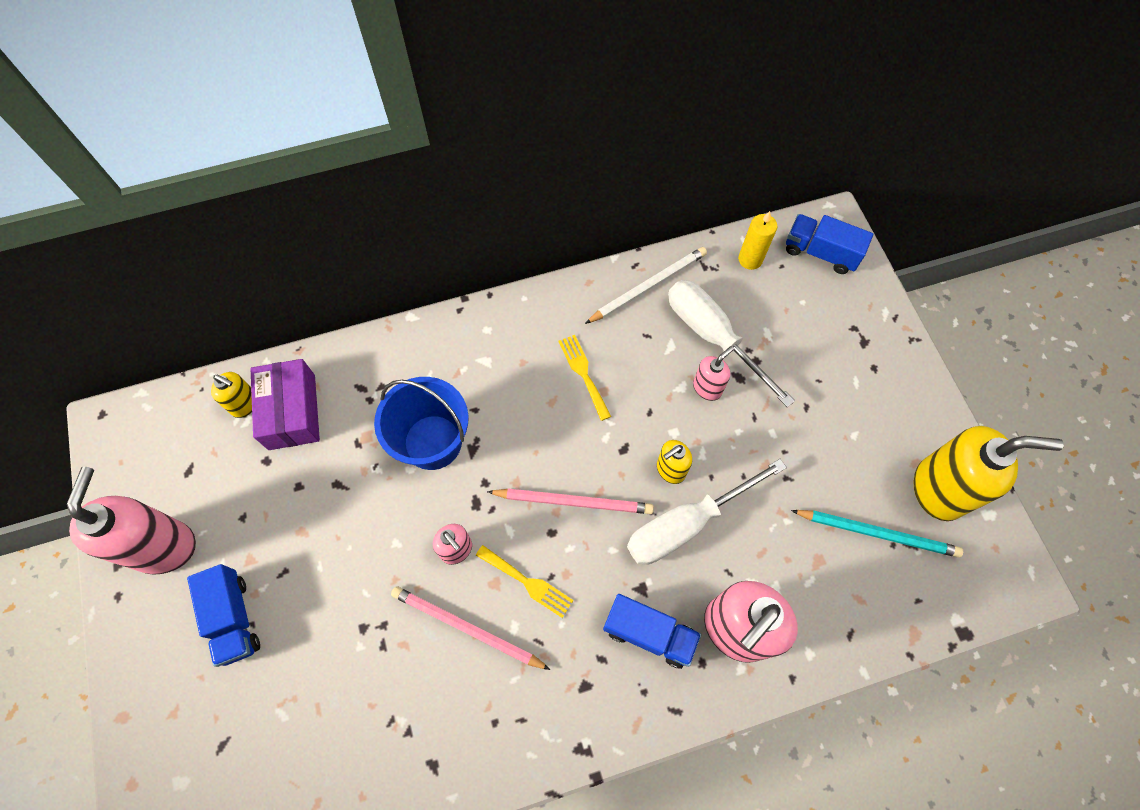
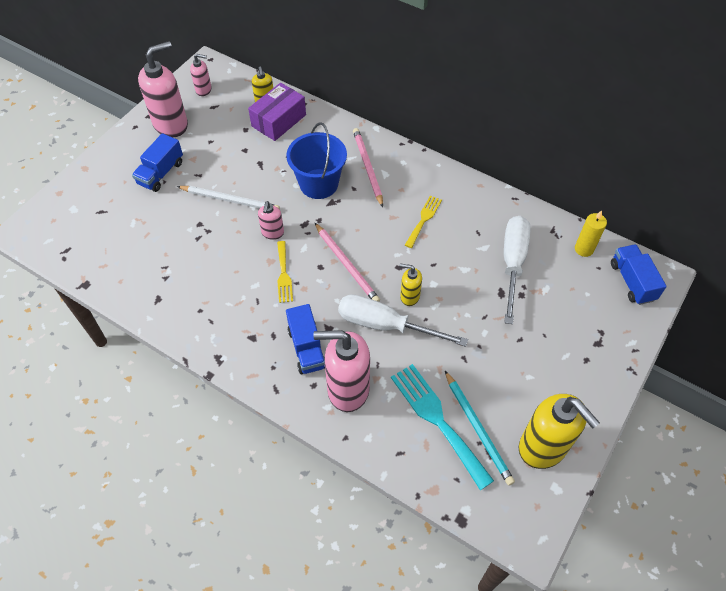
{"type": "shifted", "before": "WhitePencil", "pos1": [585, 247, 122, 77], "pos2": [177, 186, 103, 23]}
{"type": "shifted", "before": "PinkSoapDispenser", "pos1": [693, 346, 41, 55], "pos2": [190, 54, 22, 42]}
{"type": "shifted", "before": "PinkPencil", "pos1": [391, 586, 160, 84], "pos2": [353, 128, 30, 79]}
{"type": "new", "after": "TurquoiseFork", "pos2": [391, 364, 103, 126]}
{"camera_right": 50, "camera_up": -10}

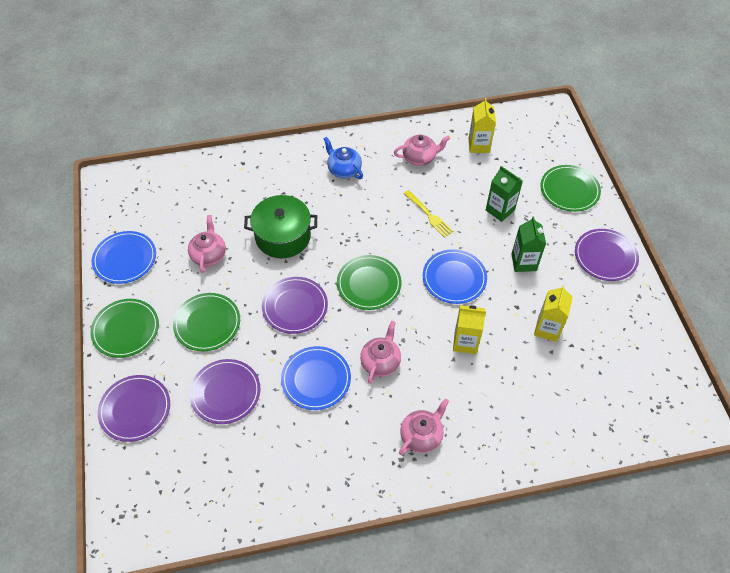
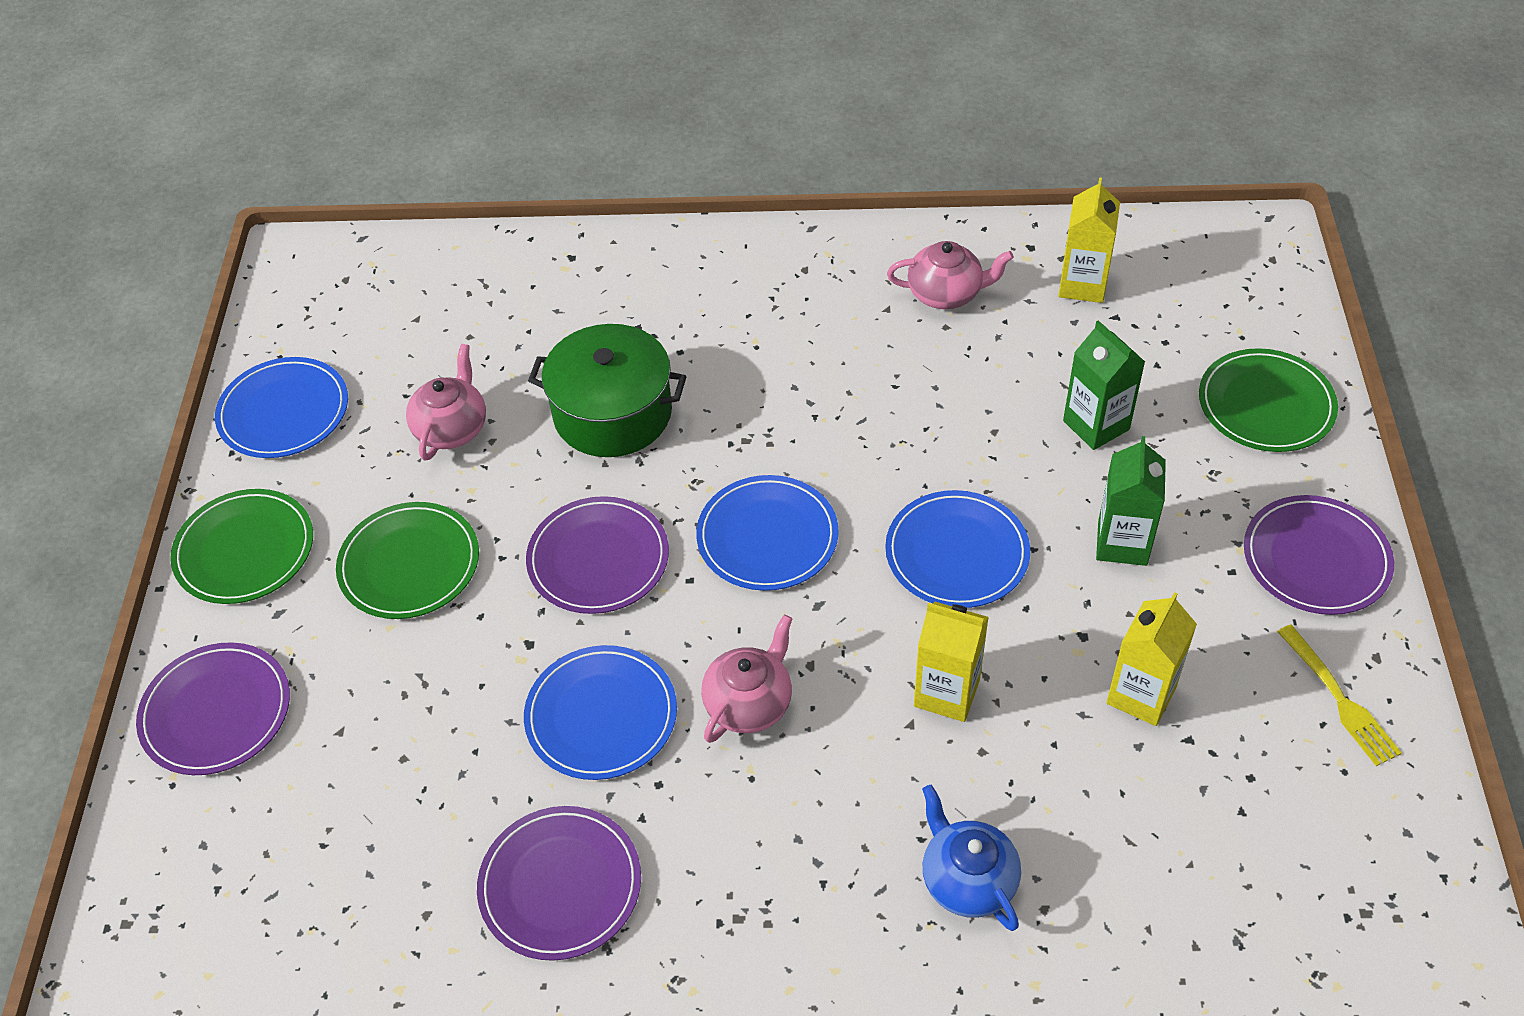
{"type": "shifted", "before": "BlueTeapot", "pos1": [323, 137, 40, 42], "pos2": [922, 784, 99, 147]}
{"type": "shifted", "before": "YellowFork", "pos1": [404, 190, 49, 47], "pos2": [1277, 624, 125, 142]}
{"type": "repainted", "before": "GreenPlate", "after": "BluePlate", "pos1": [337, 255, 65, 55], "pos2": [696, 475, 143, 116]}
{"type": "shifted", "before": "PurplePlate", "pos1": [189, 359, 71, 65], "pos2": [477, 806, 164, 155]}
{"type": "gone", "before": "PinkTeapot", "pos1": [399, 399, 50, 56]}
{"camera_right": 15, "camera_up": -5}

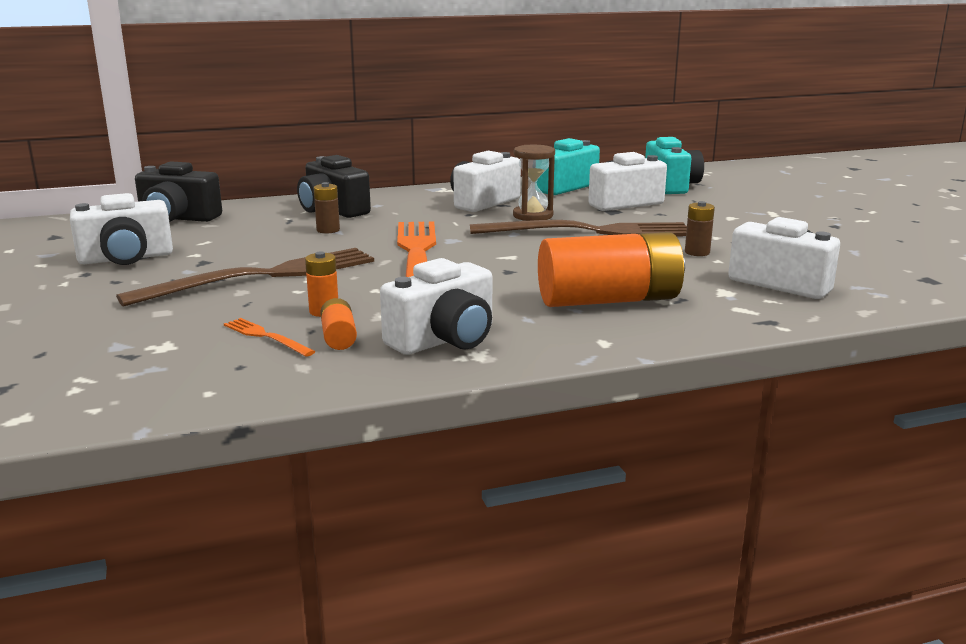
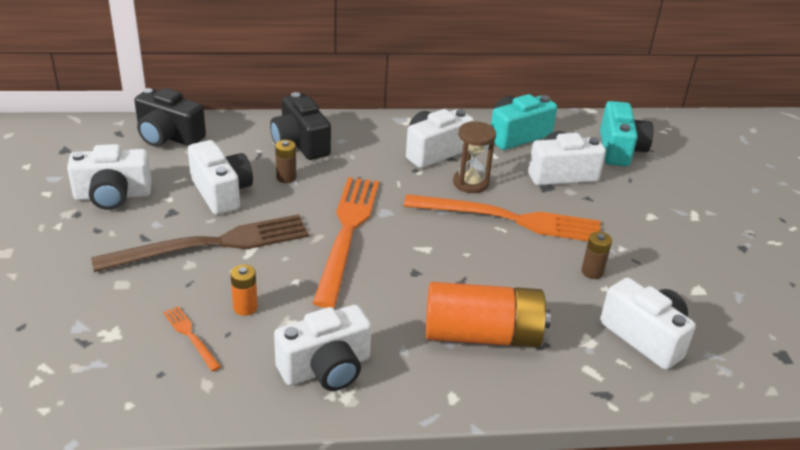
{"type": "repainted", "before": "BrownFork", "after": "OrangeFork", "pos1": [470, 220, 217, 16], "pos2": [404, 194, 197, 47]}
{"type": "gone", "before": "OrangeBattery", "pos1": [320, 298, 37, 52]}
{"type": "new", "after": "WhiteCamera", "pos2": [188, 140, 65, 75]}
{"camera_right": 10, "camera_up": 15}

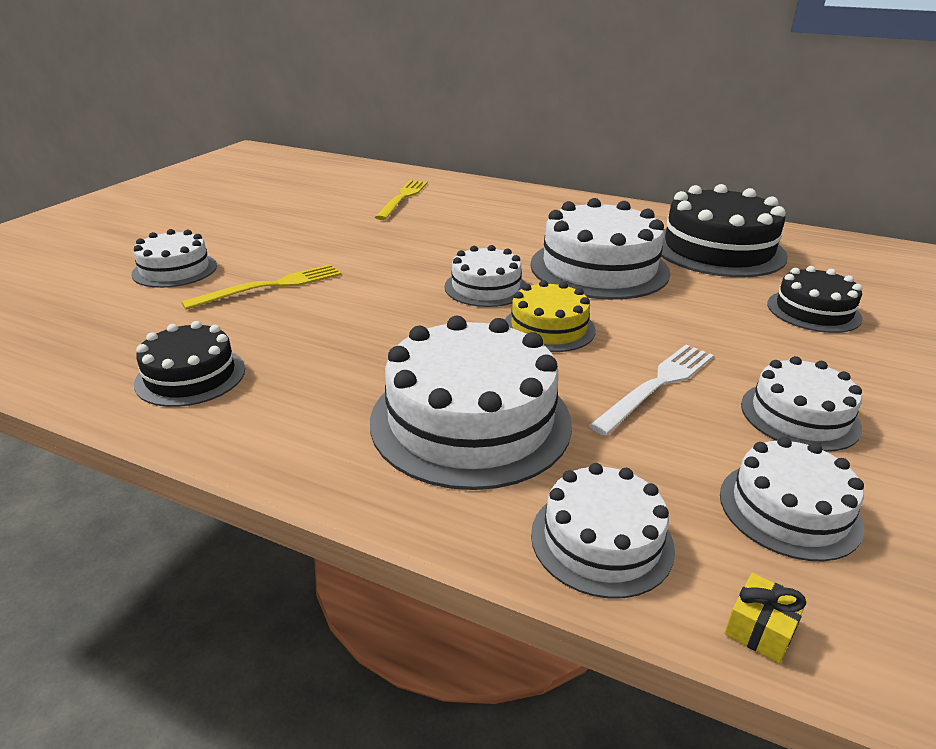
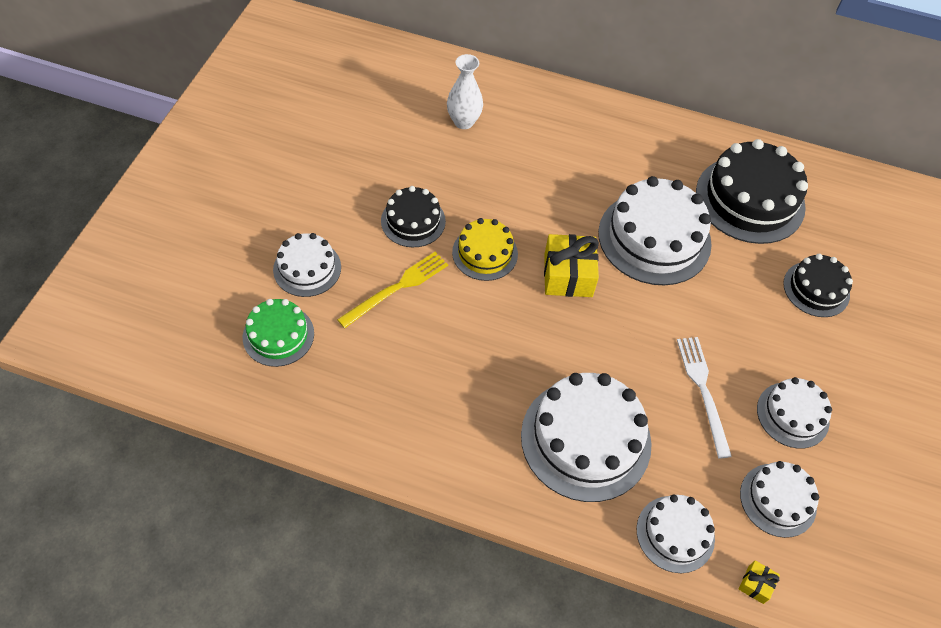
{"type": "swapped", "before": "YellowFork", "after": "WhiteVase", "pos1": [375, 180, 53, 40], "pos2": [447, 54, 36, 75]}
{"type": "swapped", "before": "WhiteCake", "after": "YellowGift", "pos1": [444, 245, 82, 62], "pos2": [544, 234, 55, 63]}
{"type": "shifted", "before": "YellowCake", "pos1": [505, 280, 91, 72], "pos2": [452, 218, 66, 63]}
{"type": "shifted", "before": "BlackCake", "pos1": [134, 321, 111, 86], "pos2": [381, 186, 65, 61]}
{"type": "rotated", "before": "WhiteFork", "pos1": [589, 344, 125, 92], "pos2": [677, 337, 55, 122], "turn": -45}
{"type": "new", "after": "GreenCake", "pos2": [243, 299, 71, 68]}
{"camera_right": -10, "camera_up": 25}

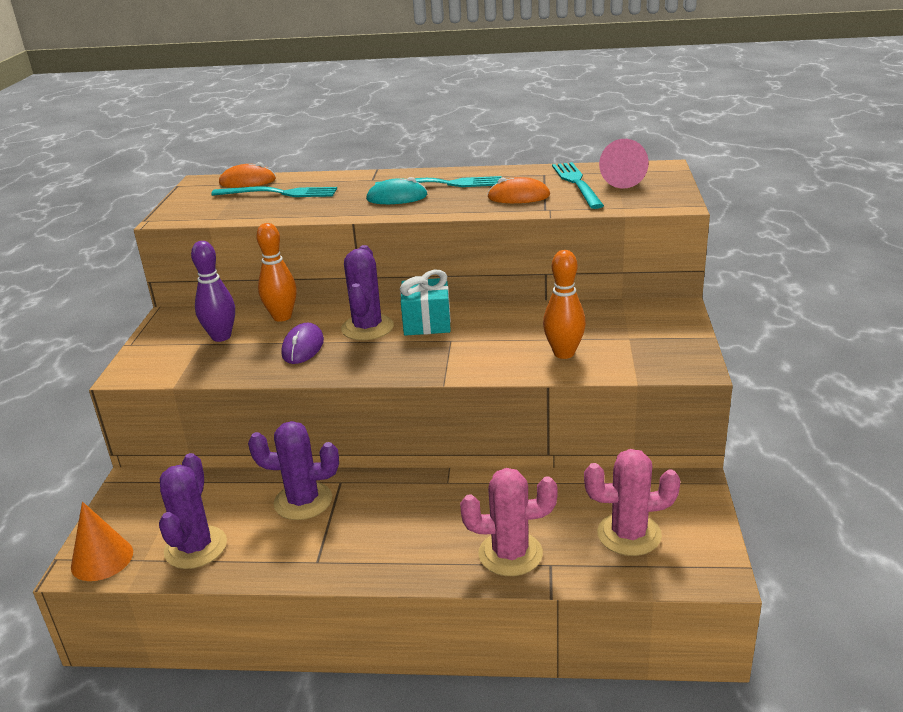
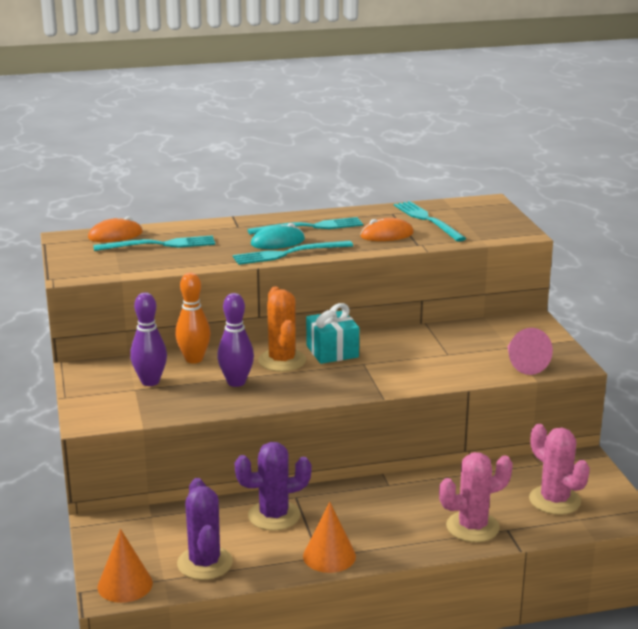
{"type": "shifted", "before": "PinkCone", "pos1": [599, 139, 50, 50], "pos2": [508, 328, 45, 47]}
{"type": "repainted", "before": "PurpleCactus", "after": "OrangeCactus", "pos1": [341, 245, 53, 95], "pos2": [258, 286, 48, 86]}
{"type": "gone", "before": "OrangeBowlingPin", "pos1": [543, 250, 43, 109]}
{"type": "swapped", "before": "PurpleMouse", "after": "PurpleBowlingPin", "pos1": [281, 323, 43, 41], "pos2": [217, 293, 37, 94]}
{"type": "rotated", "before": "PinkCactus", "pos1": [584, 449, 96, 107], "pos2": [529, 424, 61, 91], "turn": 75}
{"type": "new", "after": "TurquoiseFork", "pos2": [233, 241, 120, 24]}
{"type": "new", "after": "OrangeCone", "pos2": [303, 501, 53, 72]}
{"camera_right": -20, "camera_up": -5}

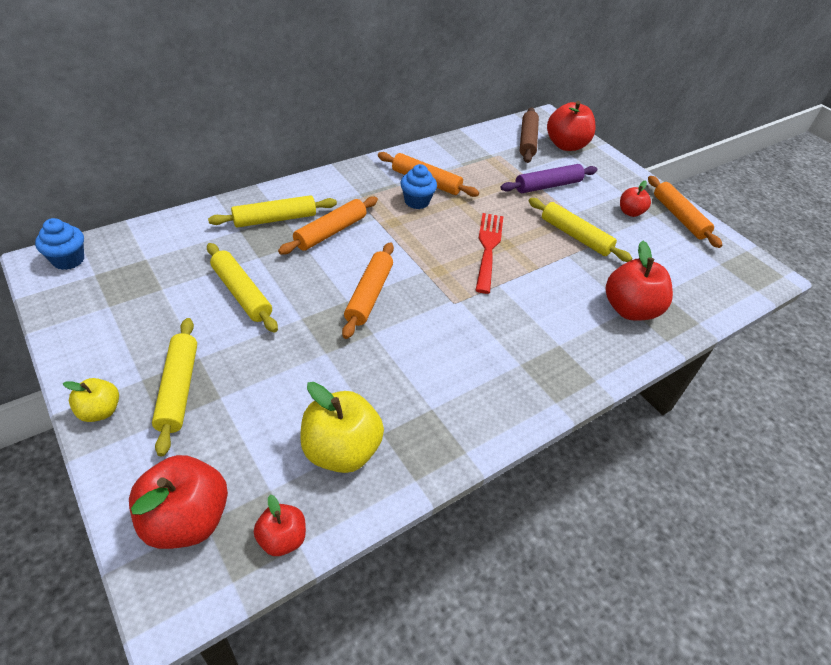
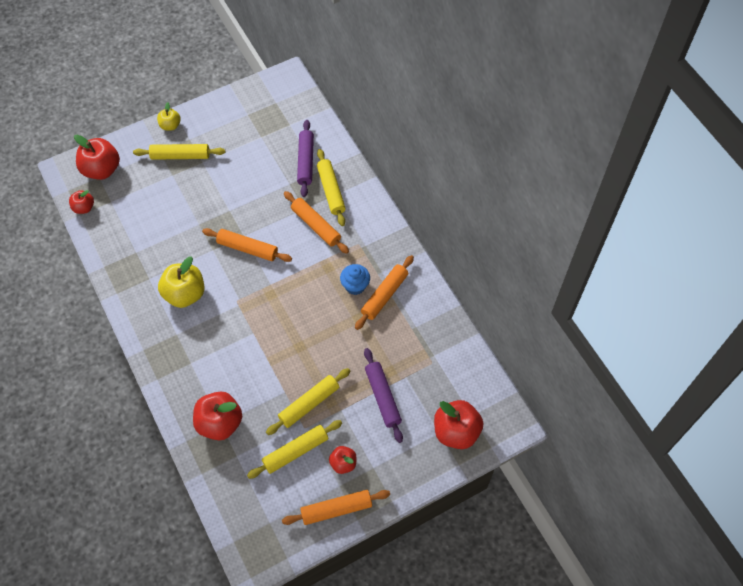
{"type": "gone", "before": "BrownRollingPin", "pos1": [520, 107, 19, 56]}
{"type": "gone", "before": "RedFork", "pos1": [476, 213, 27, 81]}
{"type": "gone", "before": "BlueCupcake", "pos1": [35, 218, 49, 52]}
{"type": "shifted", "before": "YellowRollingPin", "pos1": [207, 243, 71, 90], "pos2": [247, 420, 95, 59]}
{"type": "shifted", "before": "YellowApple", "pos1": [300, 382, 84, 91], "pos2": [158, 256, 47, 52]}
{"type": "new", "after": "PurpleRollingPin", "pos2": [297, 120, 17, 77]}
{"camera_right": 100, "camera_up": 15}

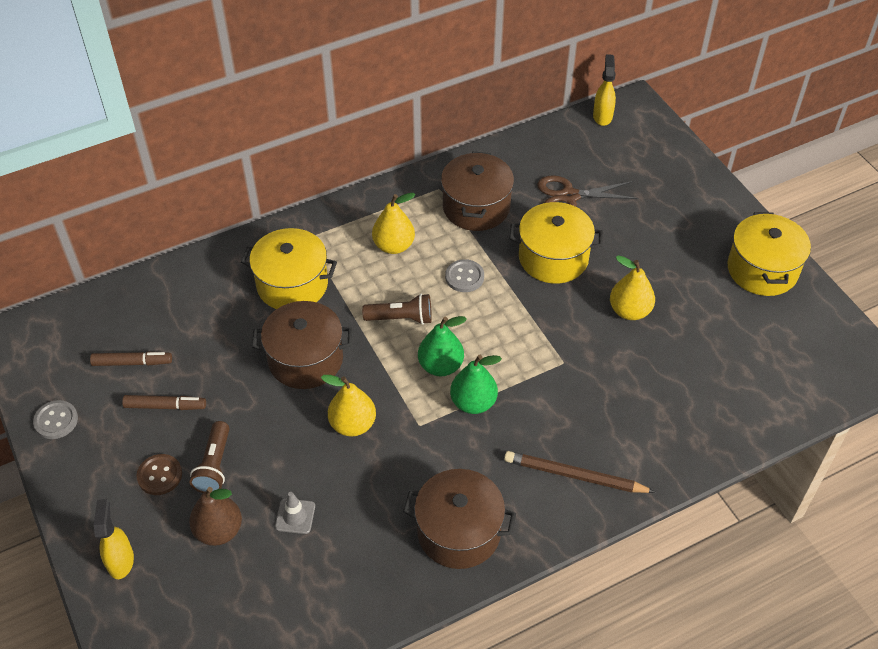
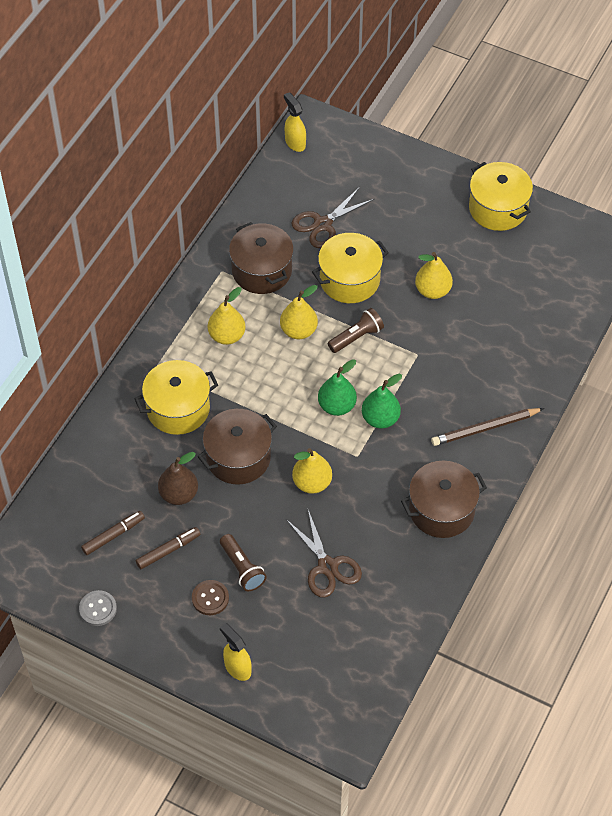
{"type": "swapped", "before": "GreyButton", "after": "YellowPear", "pos1": [445, 259, 39, 33], "pos2": [280, 285, 38, 54]}
{"type": "shifted", "before": "BrownFlashlight", "pos1": [362, 294, 70, 31], "pos2": [328, 308, 56, 45]}
{"type": "shifted", "before": "BrownPear", "pos1": [189, 487, 53, 59], "pos2": [158, 452, 40, 53]}
{"type": "swapped", "before": "GreyTrafficCone", "after": "BrownScissors", "pos1": [275, 492, 40, 42], "pos2": [286, 510, 76, 87]}
{"camera_right": -35, "camera_up": 5}

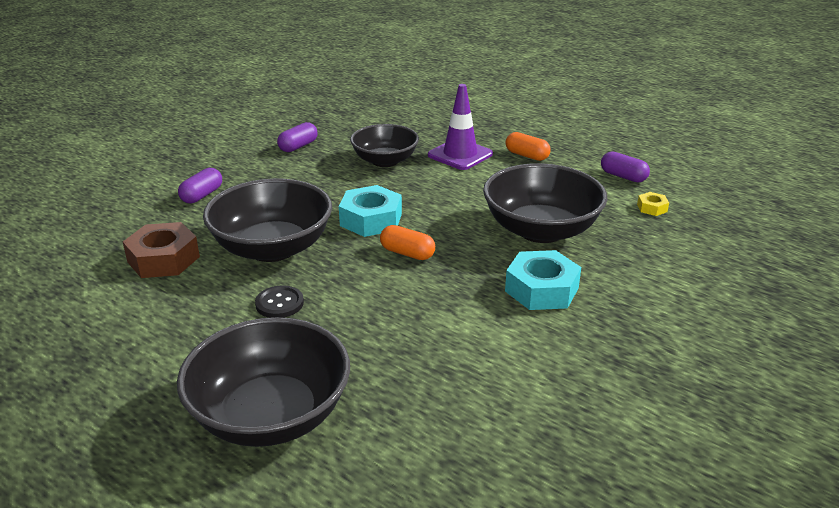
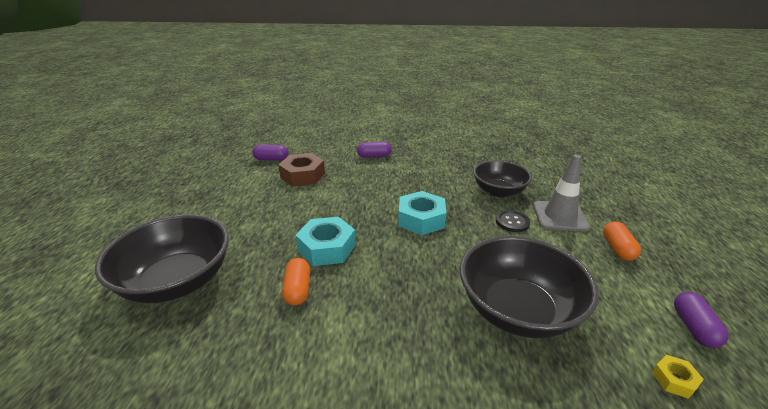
{"type": "repainted", "before": "PurpleTrafficCone", "after": "GreyTrafficCone", "pos1": [428, 84, 65, 86], "pos2": [533, 155, 57, 77]}
{"type": "shifted", "before": "PurpleCapsule", "pos1": [277, 122, 40, 30], "pos2": [252, 145, 36, 16]}
{"type": "gone", "before": "BlackBowl", "pos1": [203, 178, 129, 84]}
{"type": "shifted", "before": "OrangeCapsule", "pos1": [380, 225, 55, 35], "pos2": [282, 258, 28, 47]}
{"type": "shifted", "before": "TurquoiseNut", "pos1": [505, 250, 76, 60], "pos2": [296, 217, 60, 49]}
{"type": "shifted", "before": "BlackButton", "pos1": [255, 286, 49, 32], "pos2": [496, 210, 34, 22]}
{"camera_right": 55, "camera_up": 0}

